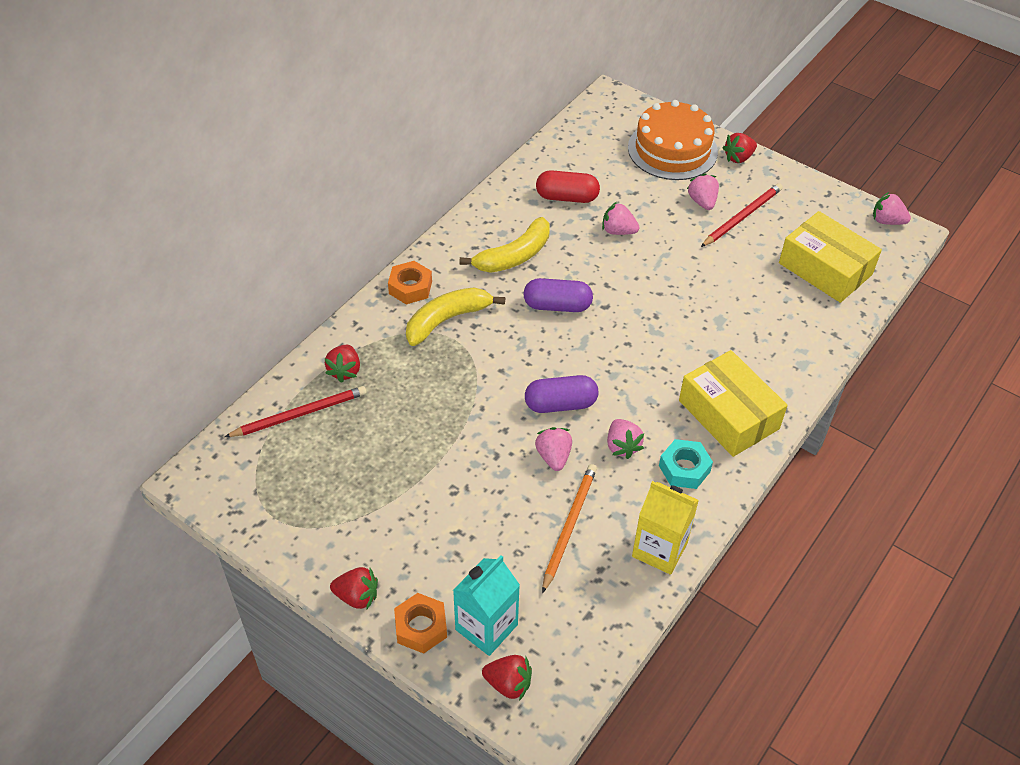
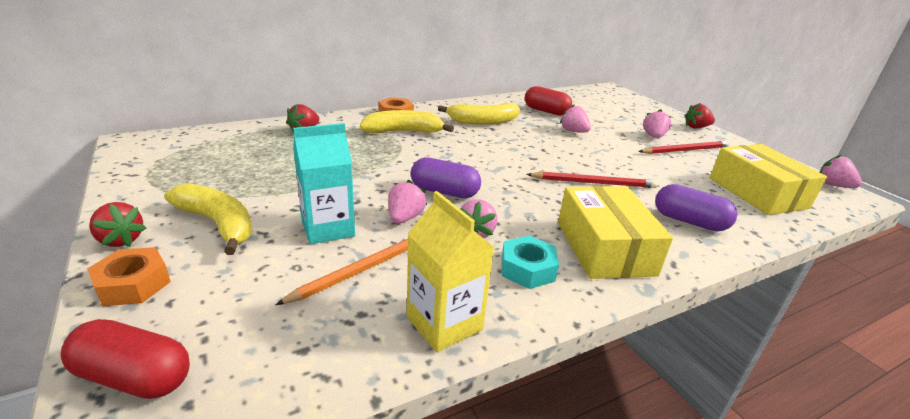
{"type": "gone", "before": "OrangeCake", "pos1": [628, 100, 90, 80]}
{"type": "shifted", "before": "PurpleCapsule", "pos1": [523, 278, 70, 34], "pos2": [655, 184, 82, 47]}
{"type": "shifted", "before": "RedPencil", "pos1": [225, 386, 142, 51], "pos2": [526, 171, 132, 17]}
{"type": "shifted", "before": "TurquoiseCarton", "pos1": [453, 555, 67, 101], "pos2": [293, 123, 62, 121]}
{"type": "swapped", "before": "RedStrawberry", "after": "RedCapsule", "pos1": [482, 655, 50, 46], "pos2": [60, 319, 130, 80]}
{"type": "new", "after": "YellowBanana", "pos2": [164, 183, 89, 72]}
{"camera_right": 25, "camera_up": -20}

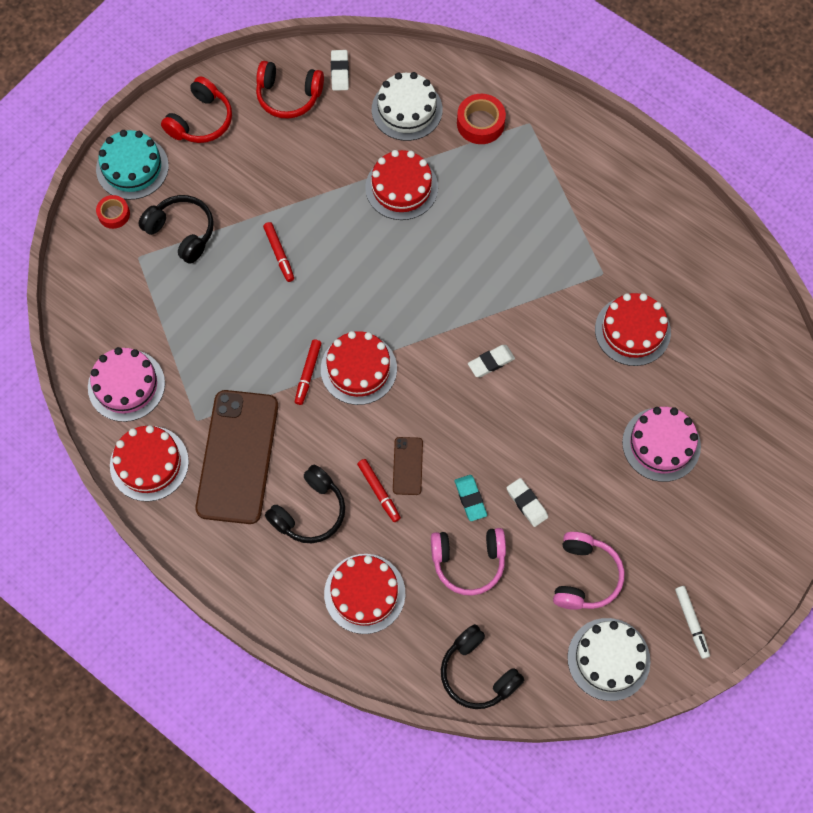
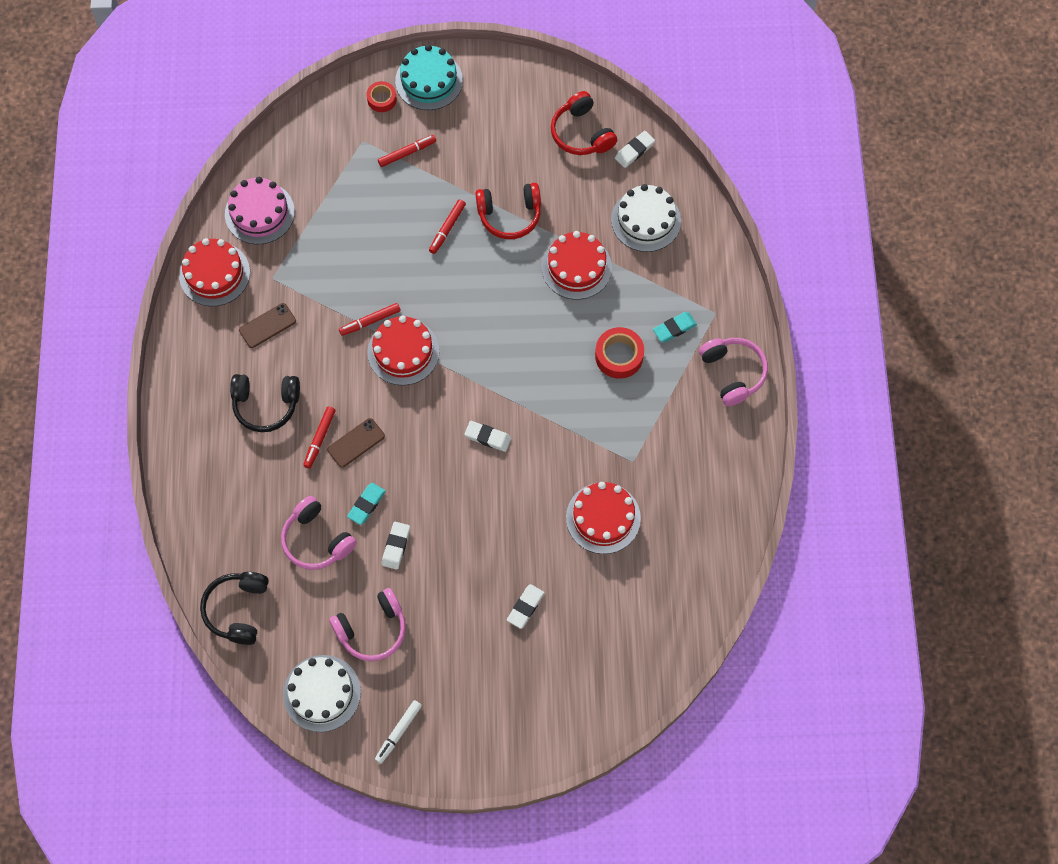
{"type": "shifted", "before": "RedHeadphones", "pos1": [161, 76, 71, 67], "pos2": [476, 183, 65, 56]}
{"type": "shifted", "before": "RedTape", "pos1": [457, 94, 49, 50], "pos2": [595, 327, 49, 52]}
{"type": "swapped", "before": "BlackHeadphones", "after": "RedMarker", "pos1": [139, 195, 75, 69], "pos2": [378, 135, 58, 32]}
{"type": "scaled", "before": "BrownPhone", "pos1": [195, 390, 83, 134], "pos2": [239, 303, 57, 45], "scale": 0.44}
{"type": "swapped", "before": "PinkCake", "after": "WhiteEraser", "pos1": [622, 407, 79, 75], "pos2": [507, 584, 38, 45]}
{"type": "gone", "before": "RedCake", "pos1": [324, 554, 81, 80]}
{"type": "new", "after": "TurquoiseEraser", "pos2": [653, 312, 44, 30]}
{"type": "new", "after": "PinkHeadphones", "pos2": [699, 338, 69, 68]}
{"camera_right": 50, "camera_up": 0}

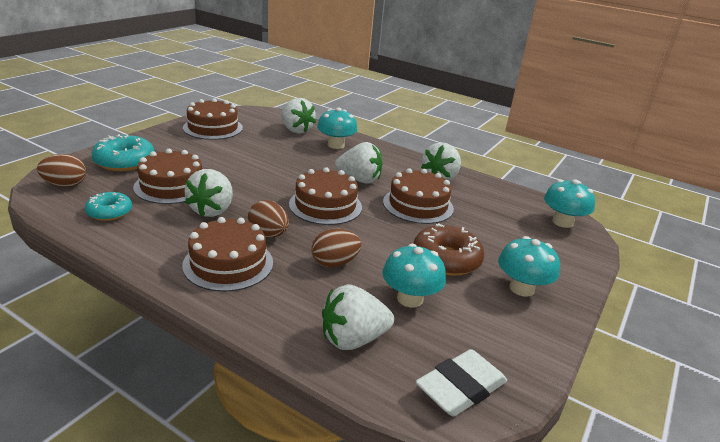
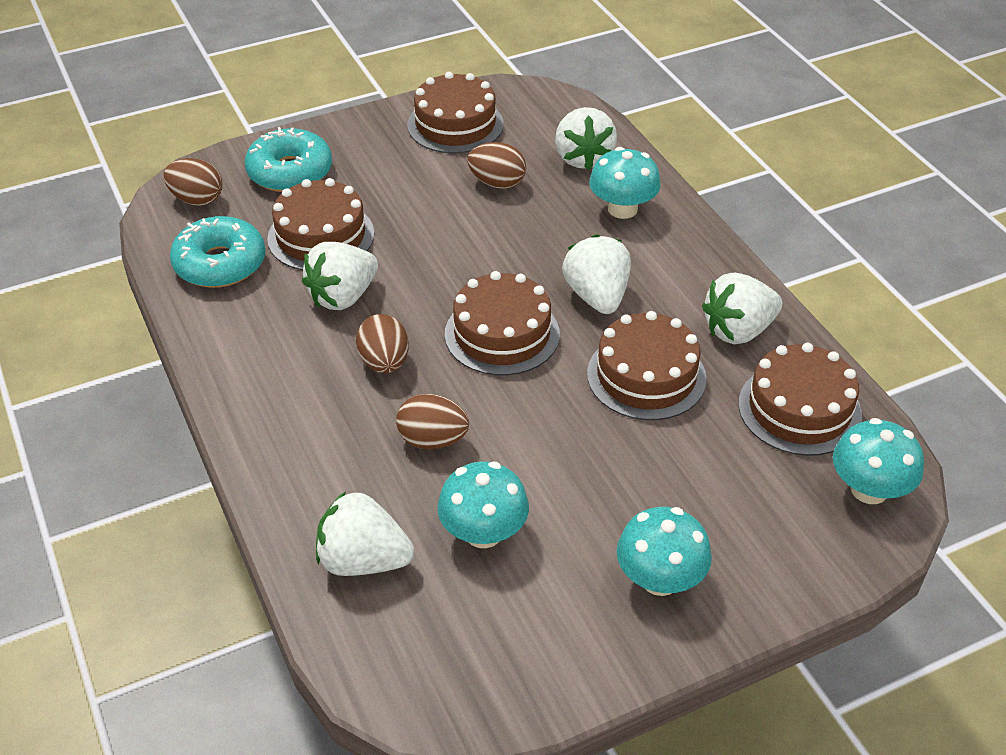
{"type": "rotated", "before": "WhiteStrawberry", "pos1": [335, 142, 48, 42], "pos2": [562, 234, 69, 80], "turn": -150}
{"type": "scaled", "before": "TurquoiseDonut", "pos1": [85, 192, 47, 29], "pos2": [170, 216, 95, 72], "scale": 1.57}
{"type": "shifted", "before": "BrownCake", "pos1": [182, 217, 91, 75], "pos2": [738, 343, 124, 113]}
{"type": "gone", "before": "BrownDonut", "pos1": [413, 223, 71, 53]}
{"type": "gone", "before": "WhiteEraser", "pos1": [416, 349, 91, 68]}
{"type": "new", "after": "BrownEgg", "pos2": [467, 142, 59, 47]}
{"camera_right": 35, "camera_up": 15}

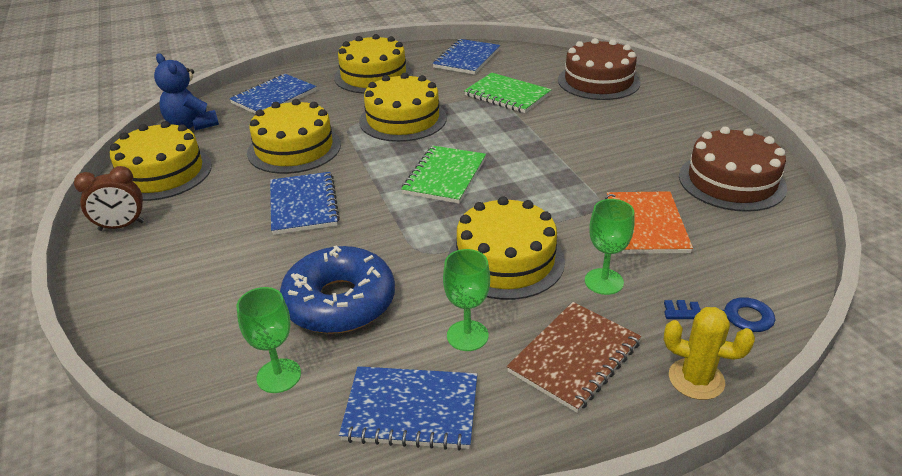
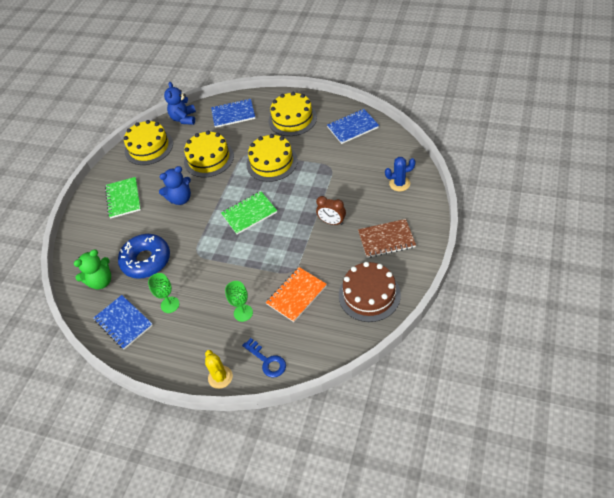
{"type": "swapped", "before": "BrownCake", "after": "BlueCactus", "pos1": [558, 38, 82, 62], "pos2": [385, 157, 31, 34]}
{"type": "shifted", "before": "GreenNotebook", "pos1": [464, 73, 88, 40], "pos2": [105, 177, 36, 42]}
{"type": "shifted", "before": "BrownClock", "pos1": [74, 166, 70, 65], "pos2": [316, 196, 30, 29]}
{"type": "swapped", "before": "BlueNotebook", "after": "BlueTeddyBear", "pos1": [270, 172, 70, 63], "pos2": [159, 166, 32, 39]}
{"type": "gone", "before": "YellowCake", "pos1": [448, 197, 117, 103]}
{"type": "swapped", "before": "GreenGoblet", "after": "GreenTeddyBear", "pos1": [237, 287, 64, 106], "pos2": [74, 249, 37, 40]}
{"type": "shifted", "before": "BrownNotebook", "pos1": [507, 302, 134, 111], "pos2": [358, 219, 58, 39]}
{"camera_right": 45, "camera_up": 15}

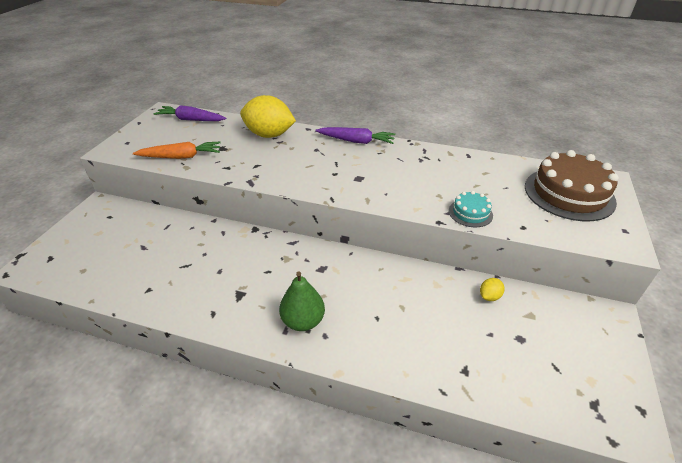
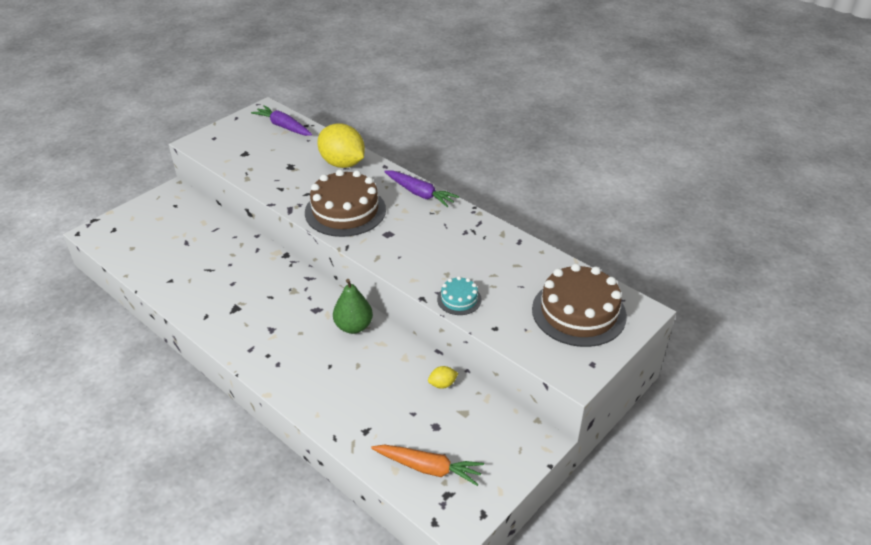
{"type": "shifted", "before": "OrangeCarrot", "pos1": [133, 142, 87, 17], "pos2": [371, 445, 113, 41]}
{"type": "shifted", "before": "GreenPear", "pos1": [279, 271, 46, 60], "pos2": [333, 279, 40, 55]}
{"type": "new", "after": "BrownCake", "pos2": [305, 169, 81, 68]}
{"camera_right": 25, "camera_up": 0}

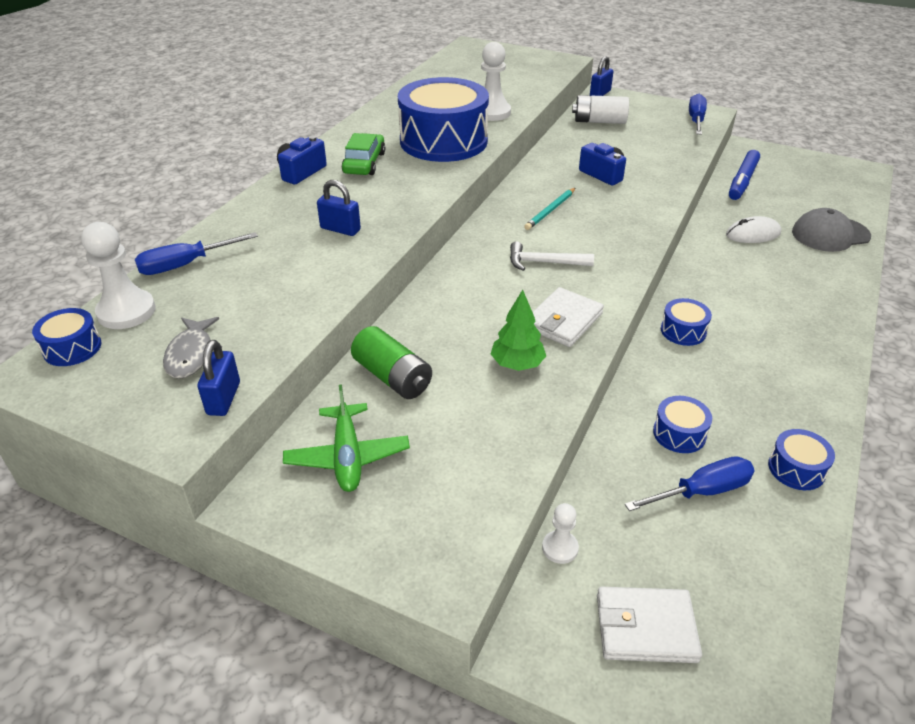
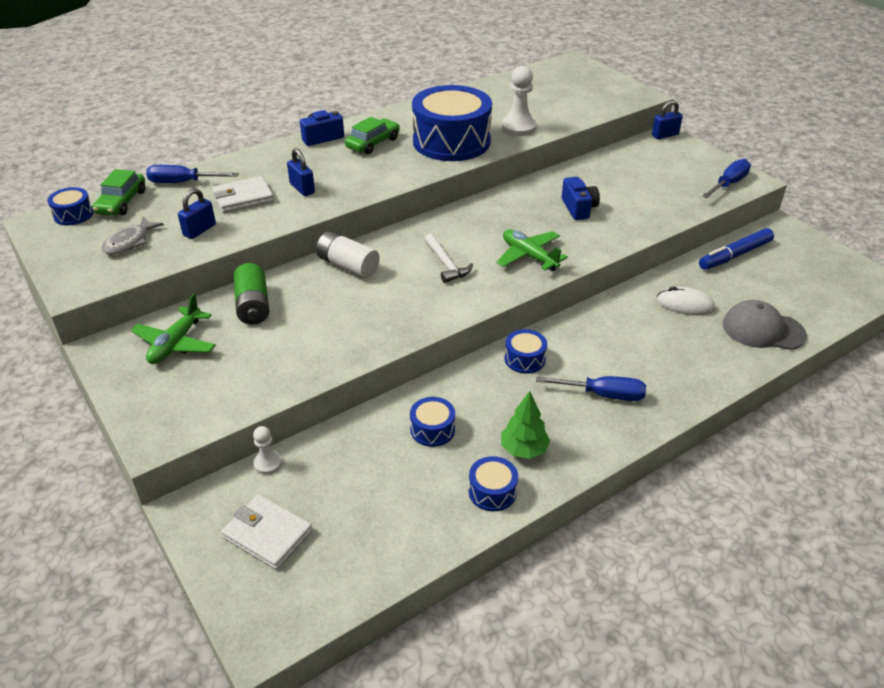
{"type": "shifted", "before": "WhiteBattery", "pos1": [572, 95, 57, 29], "pos2": [316, 231, 64, 47]}
{"type": "gone", "before": "TurquoisePencil", "pos1": [524, 188, 51, 42]}
{"type": "swapped", "before": "WhitePawn", "after": "GreenCar", "pos1": [81, 222, 75, 107], "pos2": [92, 169, 53, 47]}
{"type": "rotated", "before": "WhiteHammer", "pos1": [510, 241, 84, 30], "pos2": [424, 233, 49, 50], "turn": -150}
{"type": "shifted", "before": "WhiteWallet", "pos1": [533, 287, 71, 60], "pos2": [212, 176, 62, 37]}
{"type": "shifted", "before": "GreenTree", "pos1": [491, 290, 55, 81], "pos2": [501, 391, 49, 68]}
{"type": "shifted", "before": "BluePadlock", "pos1": [198, 340, 42, 76], "pos2": [178, 188, 38, 51]}
{"type": "shifted", "before": "BlueScrewdriver", "pos1": [625, 456, 130, 55], "pos2": [536, 376, 110, 25]}
{"type": "new", "after": "GreenPlane", "pos2": [496, 230, 72, 41]}
{"camera_right": 30, "camera_up": 0}

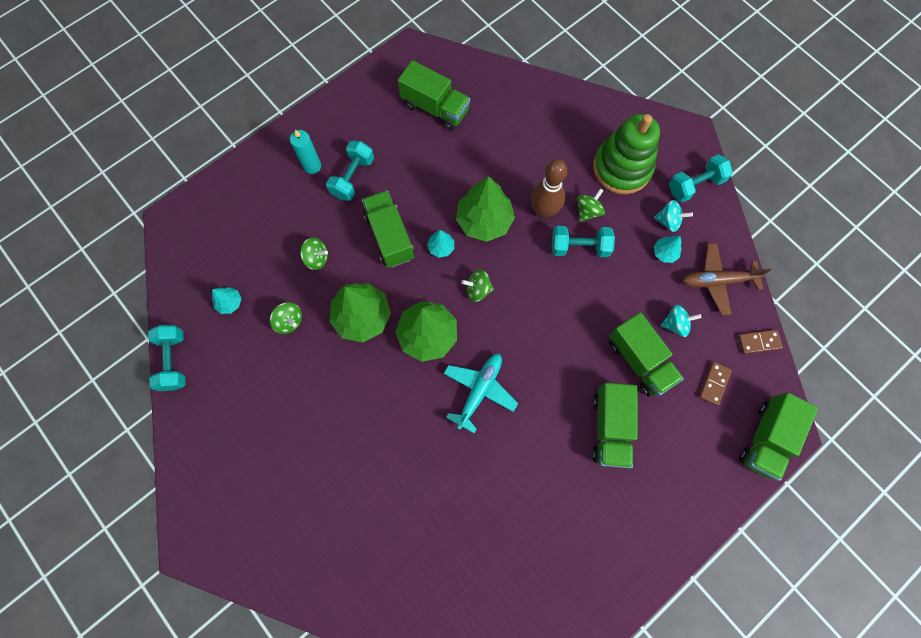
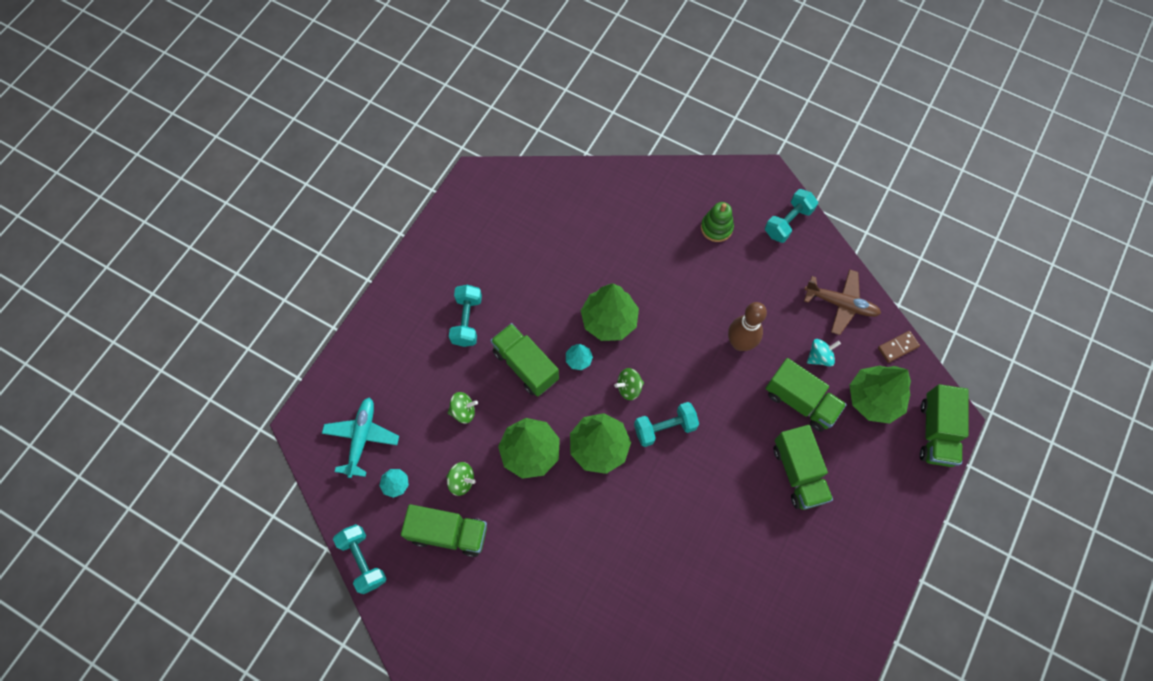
{"type": "shifted", "before": "GreenTruck", "pos1": [398, 60, 72, 71], "pos2": [401, 504, 86, 53]}
{"type": "scaled", "before": "GreenStackingToy", "pos1": [593, 114, 67, 80], "pos2": [701, 202, 33, 40], "scale": 0.55}
{"type": "gone", "before": "TurquoiseCandle", "pos1": [290, 130, 31, 44]}
{"type": "shifted", "before": "BrownBowlingPin", "pos1": [531, 159, 36, 60], "pos2": [728, 302, 39, 49]}
{"type": "gone", "before": "GreenSpinningTop", "pos1": [577, 188, 28, 34]}
{"type": "gone", "before": "TurquoiseSpinningTop", "pos1": [654, 200, 39, 32]}
{"type": "shifted", "before": "TurquoiseDumbbell", "pos1": [552, 226, 63, 31], "pos2": [634, 402, 65, 45]}
{"type": "gone", "before": "TurquoiseTree", "pos1": [654, 236, 28, 27]}
{"type": "rotated", "before": "BrownPlane", "pos1": [682, 243, 89, 72], "pos2": [804, 269, 77, 66], "turn": -135}
{"type": "shifted", "before": "TurquoisePlane", "pos1": [443, 353, 75, 81], "pos2": [322, 397, 77, 81]}
{"type": "swapped", "before": "BrownDomino", "after": "GreenTree", "pos1": [699, 362, 33, 44], "pos2": [849, 365, 62, 59]}
{"camera_right": -20, "camera_up": -5}

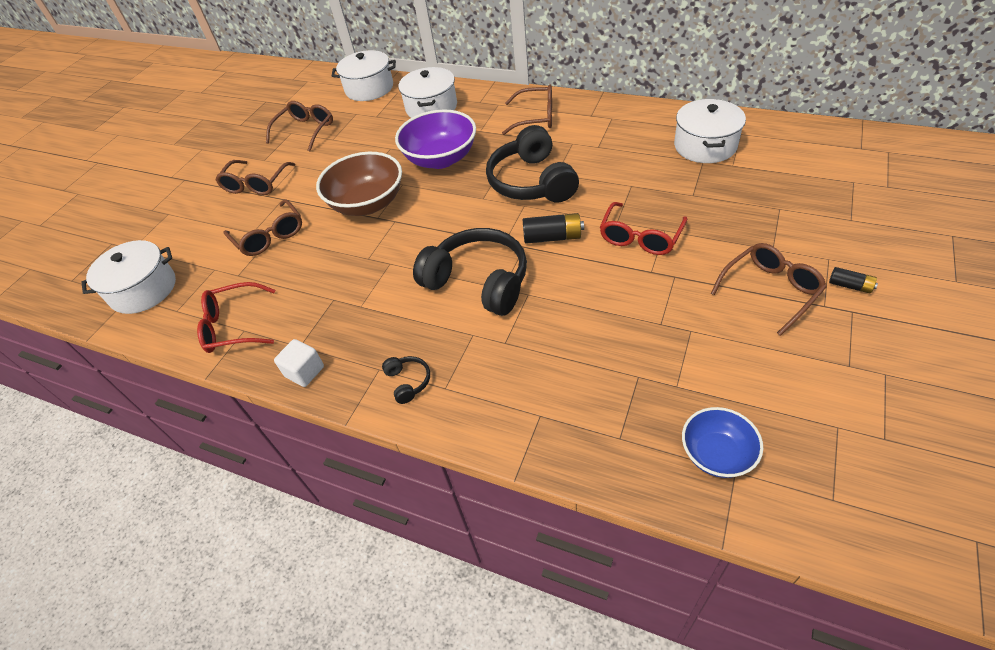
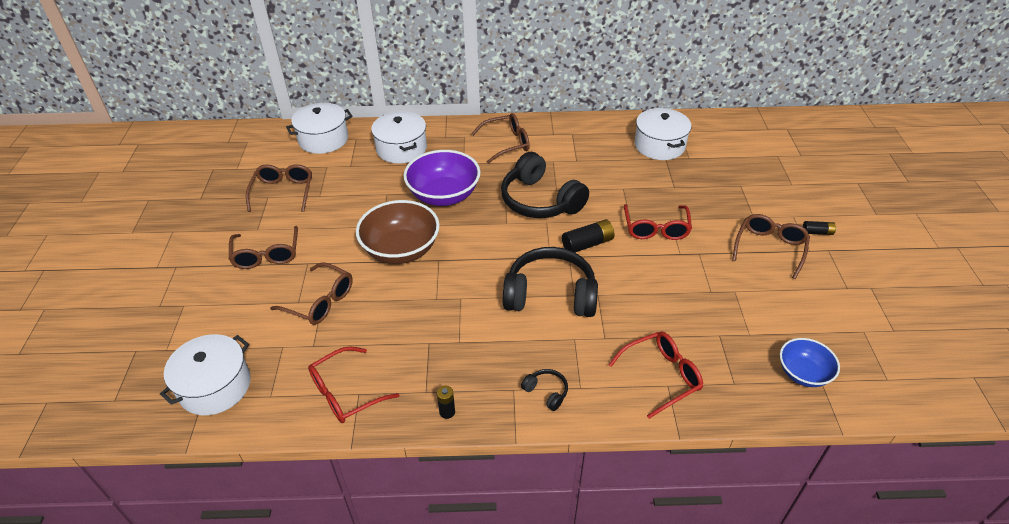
{"type": "swapped", "before": "WhiteCube", "after": "BlackBattery", "pos1": [274, 339, 50, 48], "pos2": [437, 385, 18, 34]}
{"type": "new", "after": "RedGlasses", "pos2": [609, 331, 94, 88]}
{"camera_right": -30, "camera_up": -5}

